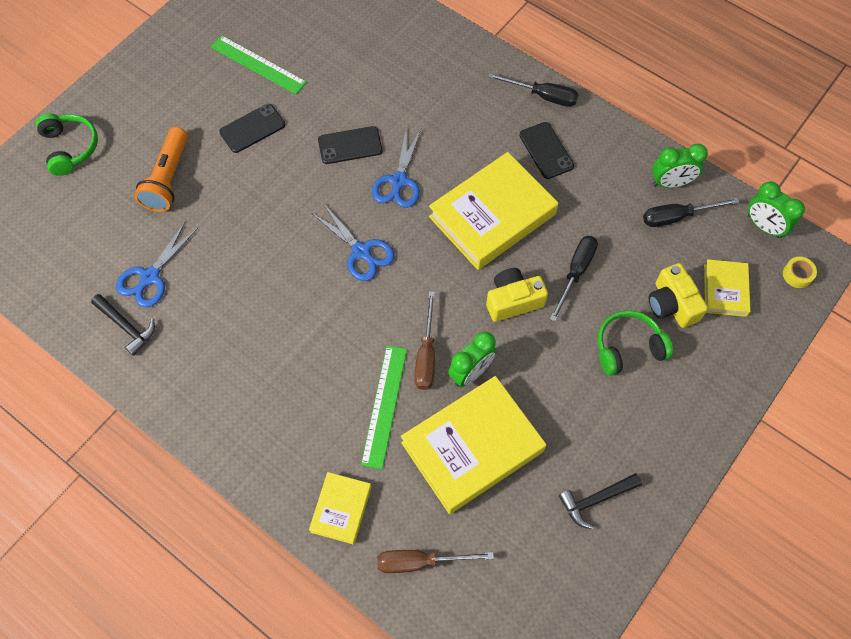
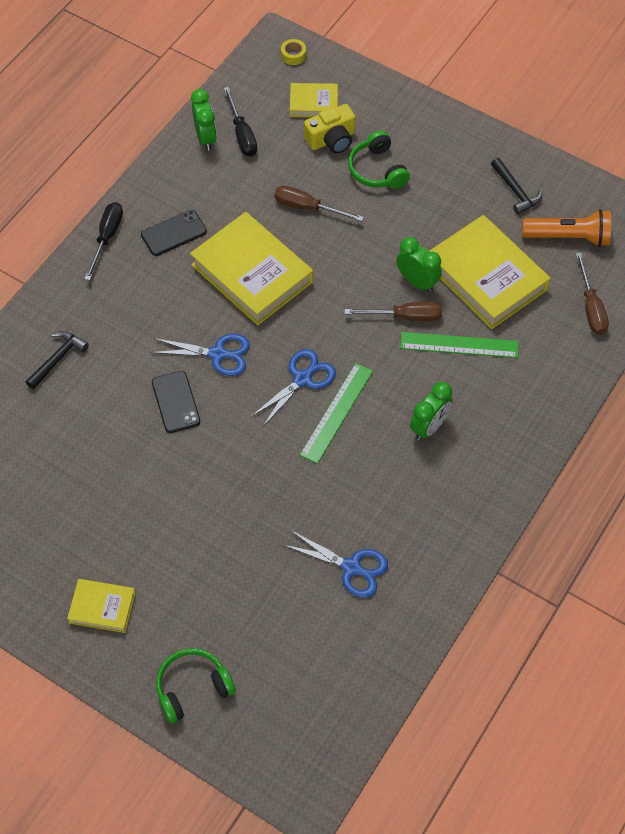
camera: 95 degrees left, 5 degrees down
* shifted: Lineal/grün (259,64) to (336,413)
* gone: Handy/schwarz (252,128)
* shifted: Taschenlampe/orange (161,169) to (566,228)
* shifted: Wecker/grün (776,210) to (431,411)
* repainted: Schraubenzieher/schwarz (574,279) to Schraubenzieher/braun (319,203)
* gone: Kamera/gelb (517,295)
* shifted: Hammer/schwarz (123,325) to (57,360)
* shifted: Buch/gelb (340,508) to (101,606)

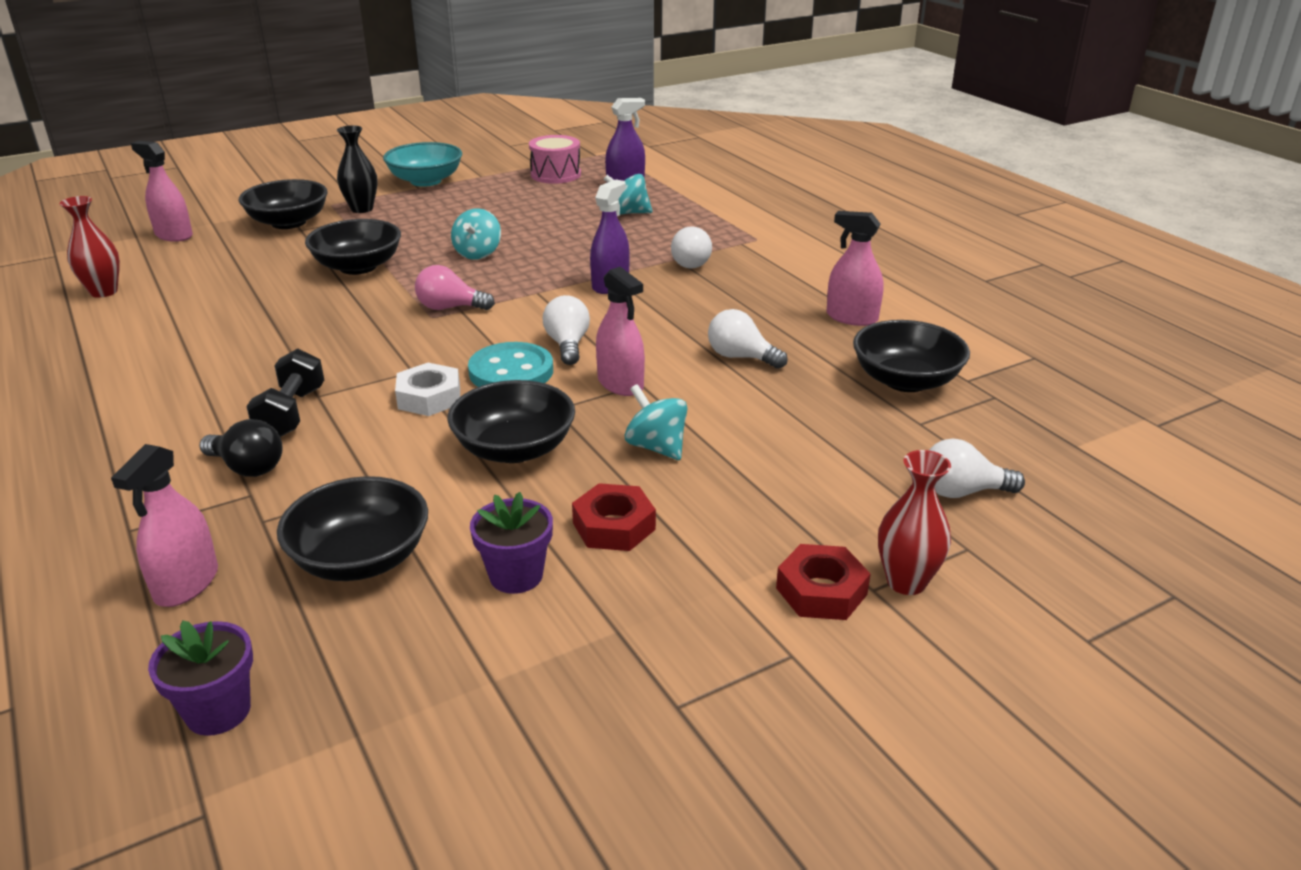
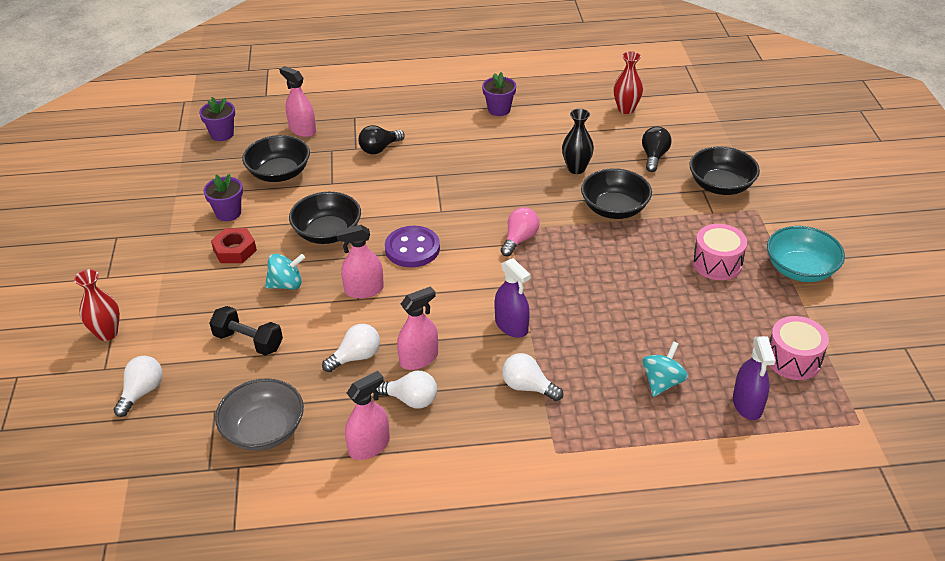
camera: 115 degrees right, 10 degrees up
* shifted: Vase/schwarz (357,169) to (578,141)
* shifted: Sprühflasche/rosa (162,191) to (417,328)
* gone: Kreisel/türkis (476,234)
* shifted: Glühbirne/weiß (566,330) to (407,389)
* repainted: Schüssel/schwarz (911,356) to Schüssel/grau (259,414)
* repainted: Knopf/türkis (510,364) to Knopf/lila (412,246)
* shifted: Hantel/schwarz (285,392) to (246,331)
* gone: Sechskantmutter/weiß (427,389)
* gone: Sechskantmutter/rot (823,582)
* new: Blumentopf/lila (499,94)
* new: Glühbirne/schwarz (657,149)
* new: Trommel/rosa (720,252)

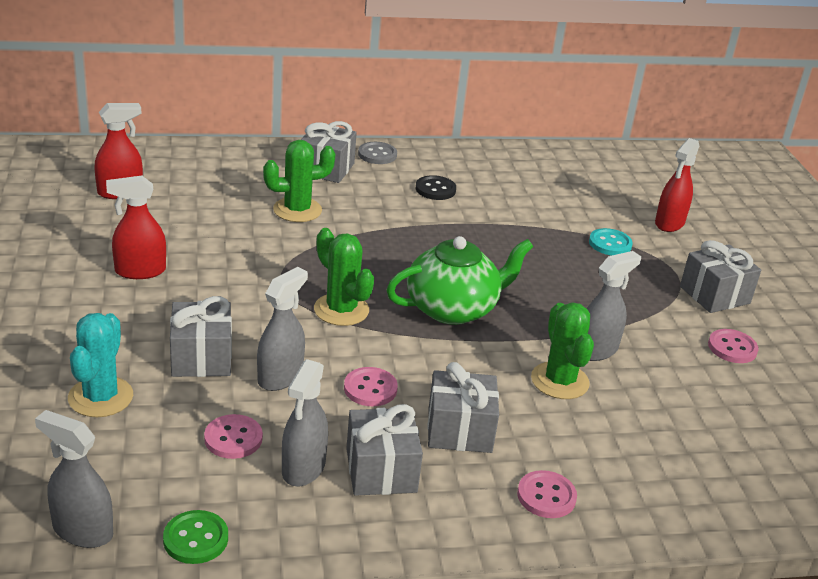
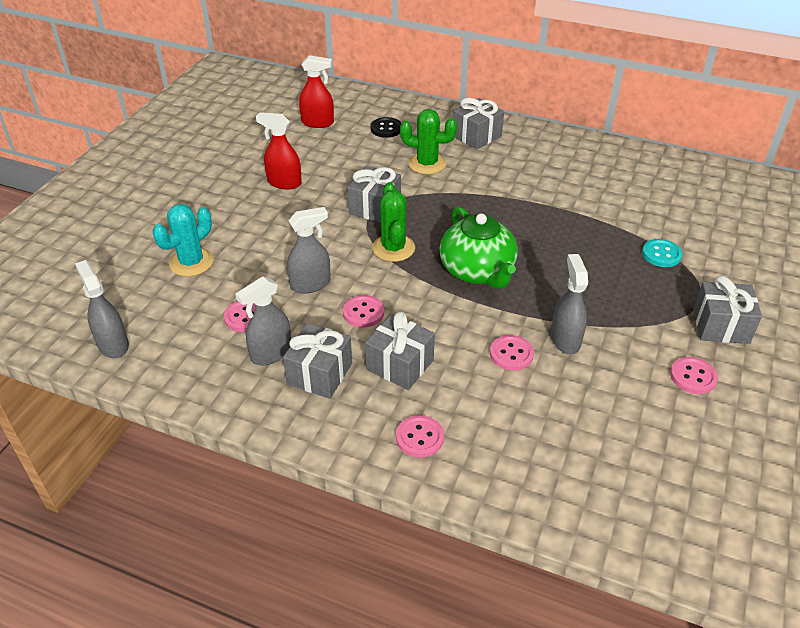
camera: 35 degrees right, 10 degrees up
* gone: Sprühflasche/rot (677,185)
* gone: Knopf/grau (377,153)
* shifted: Knopf/schwarz (436,187) to (386,127)
* rotated: Teekanne/grün (460,280) = (478,247) 60 degrees clockwise
* rotated: Sprühflasche/grau (614,306) = (569,304) 90 degrees counterclockwise
* shifted: Geschenk/grau (201,336) to (374,194)
* swapped: Kaktus/grün (562,350) to Knopf/rosa (512,353)
* gone: Knopf/grün (195,537)

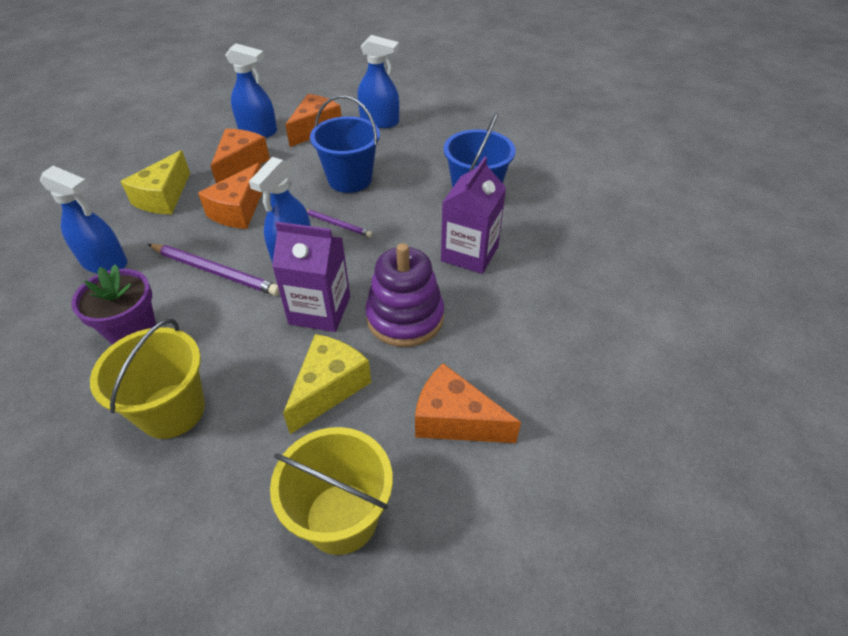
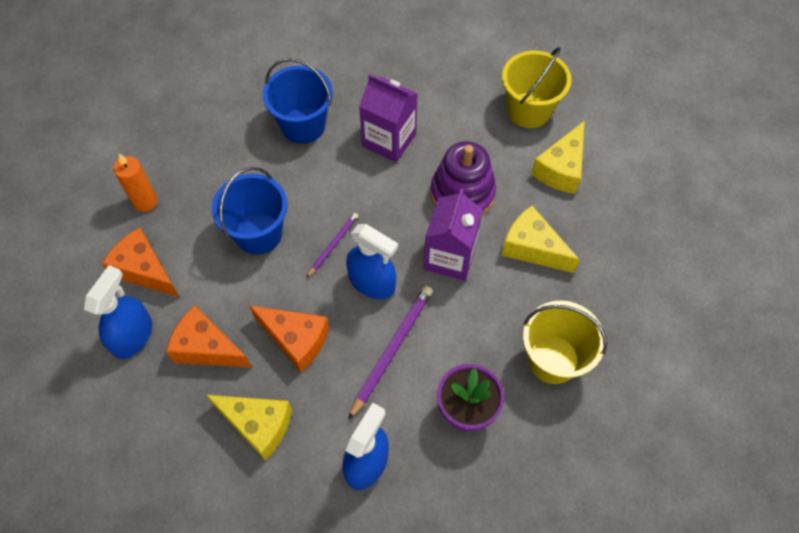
camera: 85 degrees left, 15 degrees up
* swapped: Sprühflasche/blau (378,81) to Kerze/orange (135,183)
* repainted: Käse/orange (468,403) to Käse/gelb (558,157)
* shifted: Eimer/gelb (331,491) to (537,87)

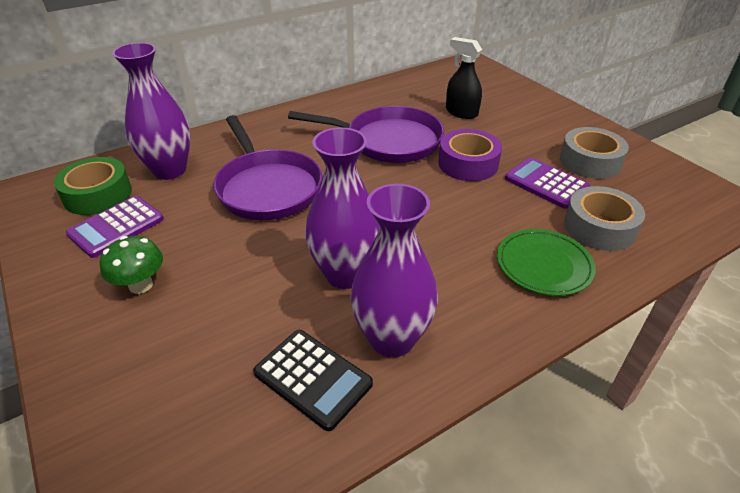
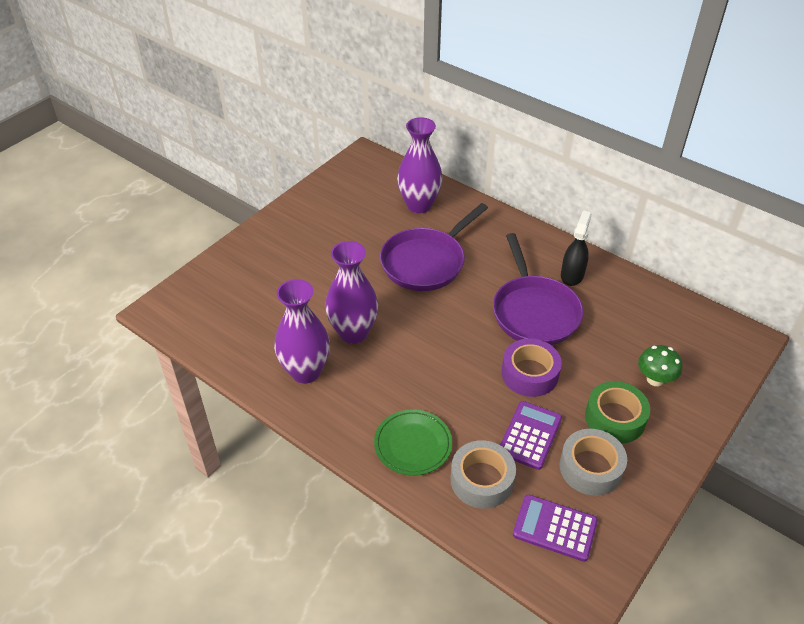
camera: 70 degrees right, 5 degrees up
* shifted: Sprühflasche/schwarz (464,78) to (576,248)
* shifted: Klebeband/grün (93,186) to (617,412)
* shifted: Taschenrechner/lila (115,227) to (555,528)
* shifted: Pilz/grün (131,265) to (660,365)
* gone: Taschenrechner/schwarz (313,380)

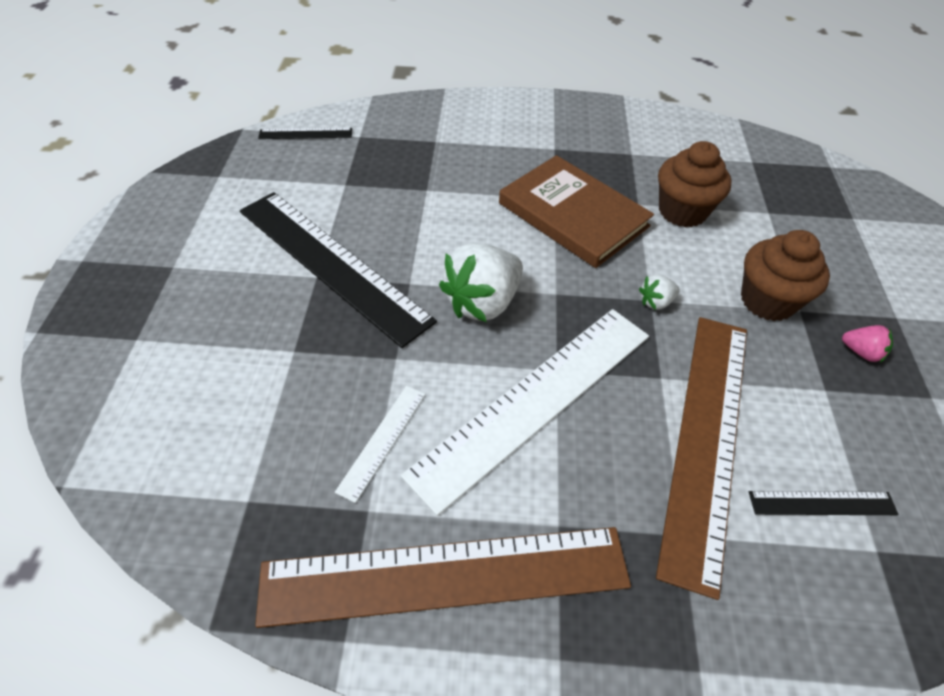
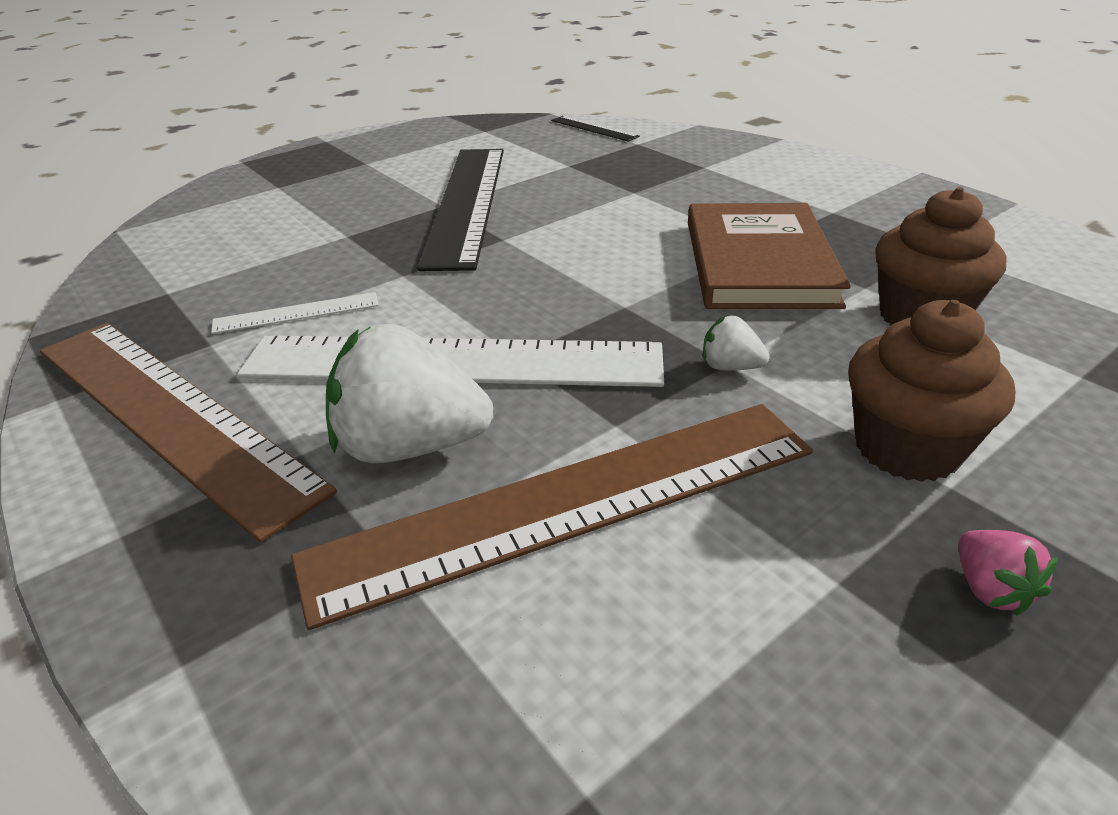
camera: 50 degrees right, 15 degrees down
* shifted: Erdbeere/weiß (481,282) to (409,393)
* gone: Lineal/schwarz (823,503)

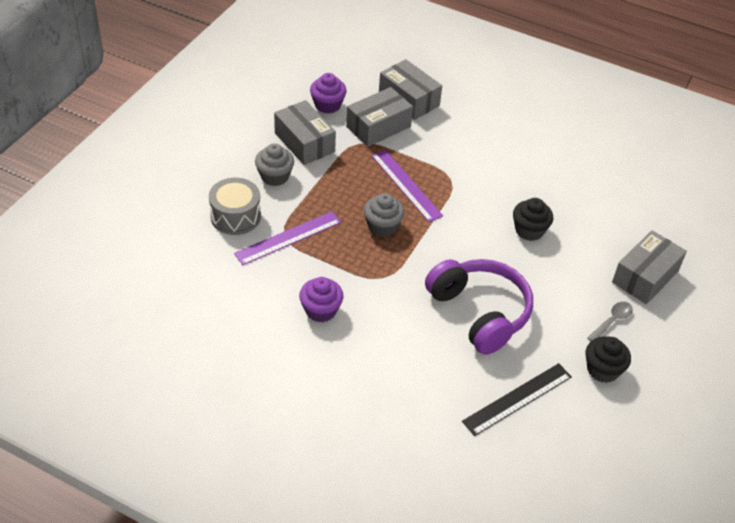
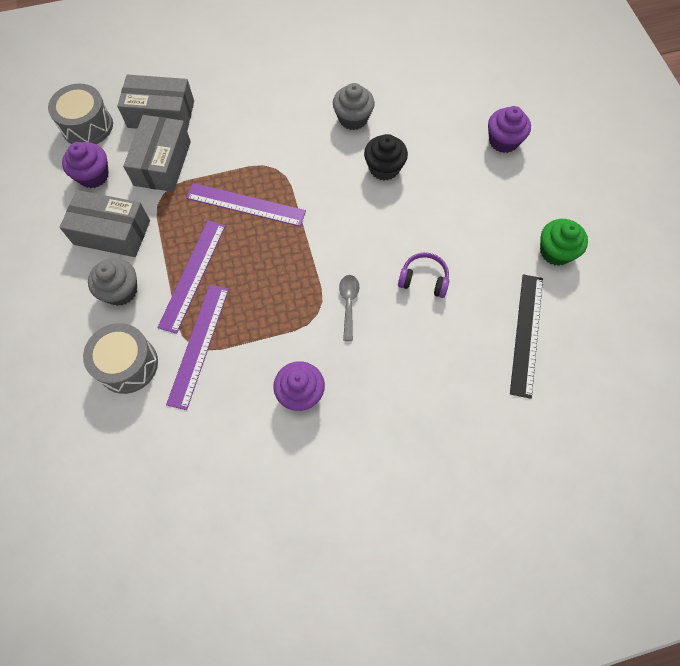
camera: 40 degrees left, 20 degrees up
* shifted: Muffin/grau (384,215) to (354,106)
* swapped: Schachtel/grau (649,267) to Muffin/lila (509,129)
* scaled: Kopfhörer/lila (479,307) = (423,275) x0.46
* shifted: Löffel/grau (610,321) to (349,308)
* repainted: Muffin/schwarz (608,359) to Muffin/grün (564,242)
* new: Trommel/grau (80,114)
* new: Lineal/lila (191,277)

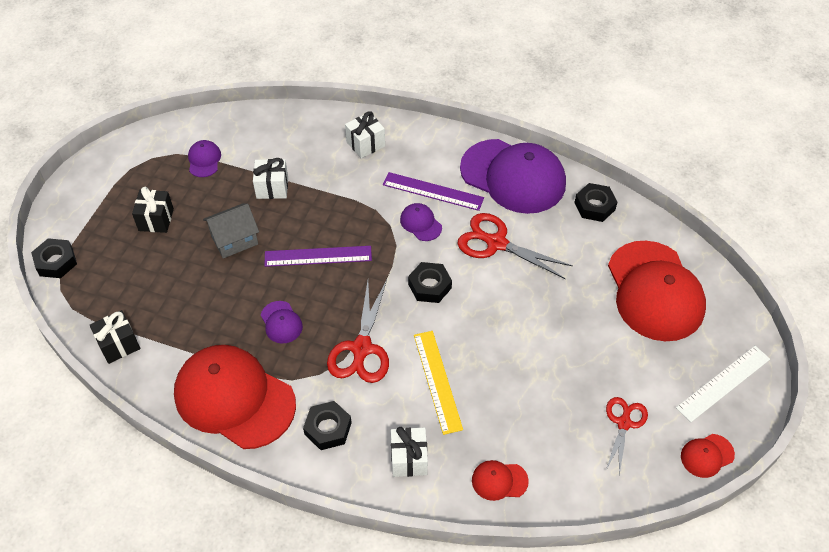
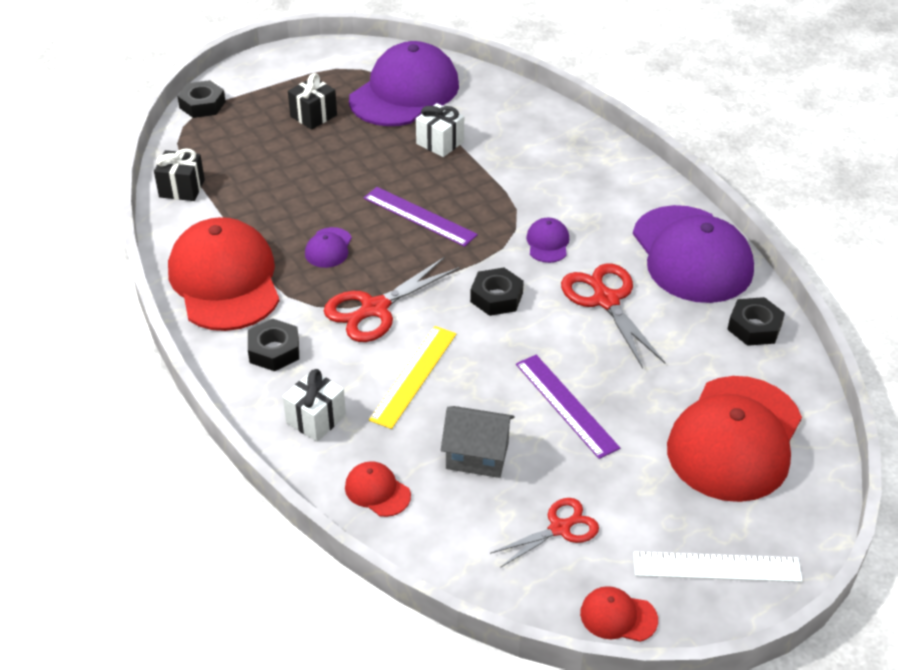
camera: 40 degrees right, 10 degrees down
* gone: Geschenk/weiß (365,134)
* scaled: Kappe/lila (204,158) = (404,83) x2.40
* shifted: Lineal/lila (433,191) to (568,407)
* shifted: Haus/grau (231,230) to (477,442)

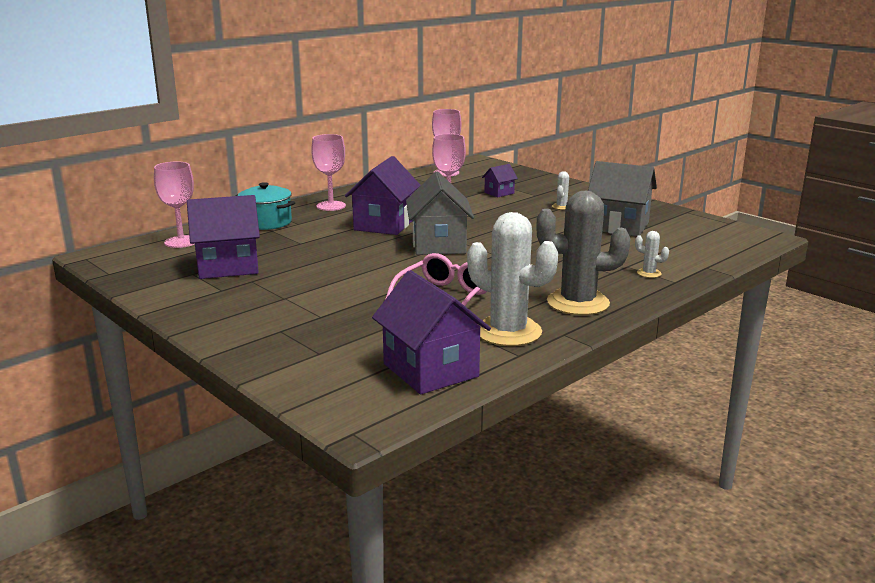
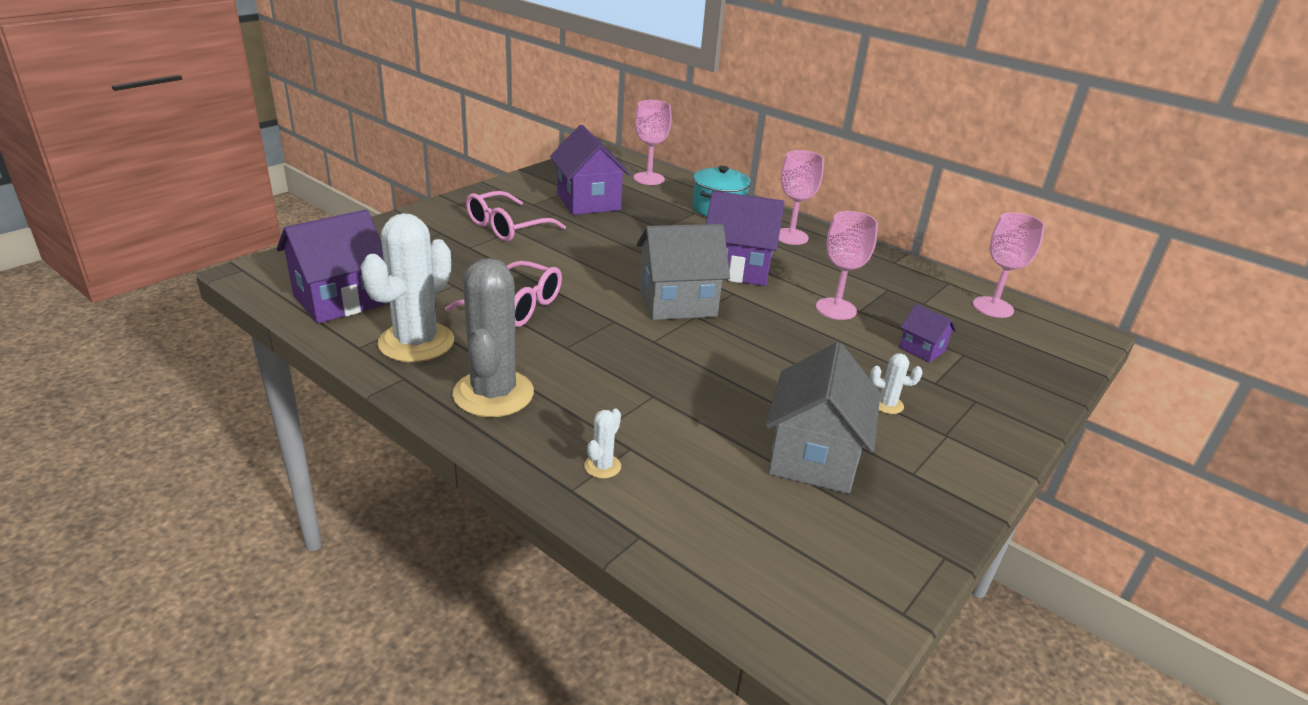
camera: 80 degrees right, 10 degrees up
* new: Brille/rosa (516,216)

